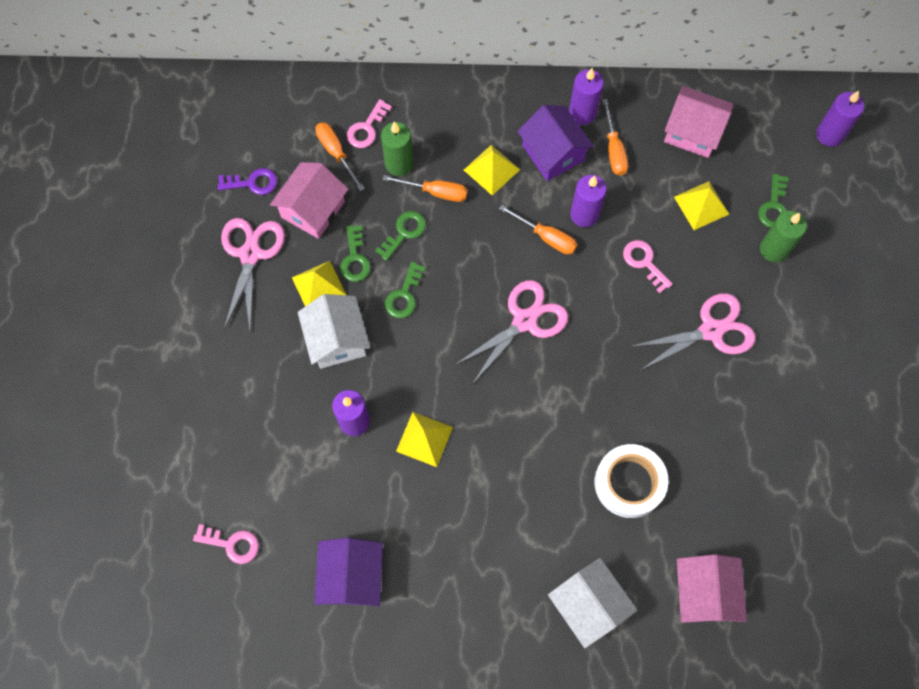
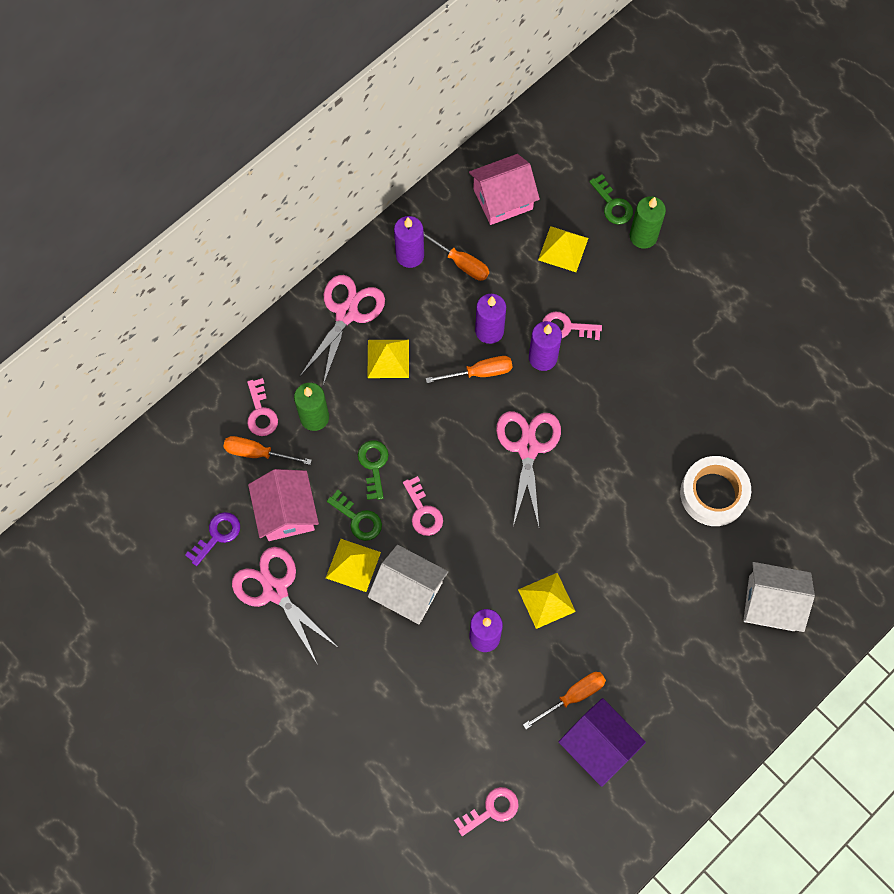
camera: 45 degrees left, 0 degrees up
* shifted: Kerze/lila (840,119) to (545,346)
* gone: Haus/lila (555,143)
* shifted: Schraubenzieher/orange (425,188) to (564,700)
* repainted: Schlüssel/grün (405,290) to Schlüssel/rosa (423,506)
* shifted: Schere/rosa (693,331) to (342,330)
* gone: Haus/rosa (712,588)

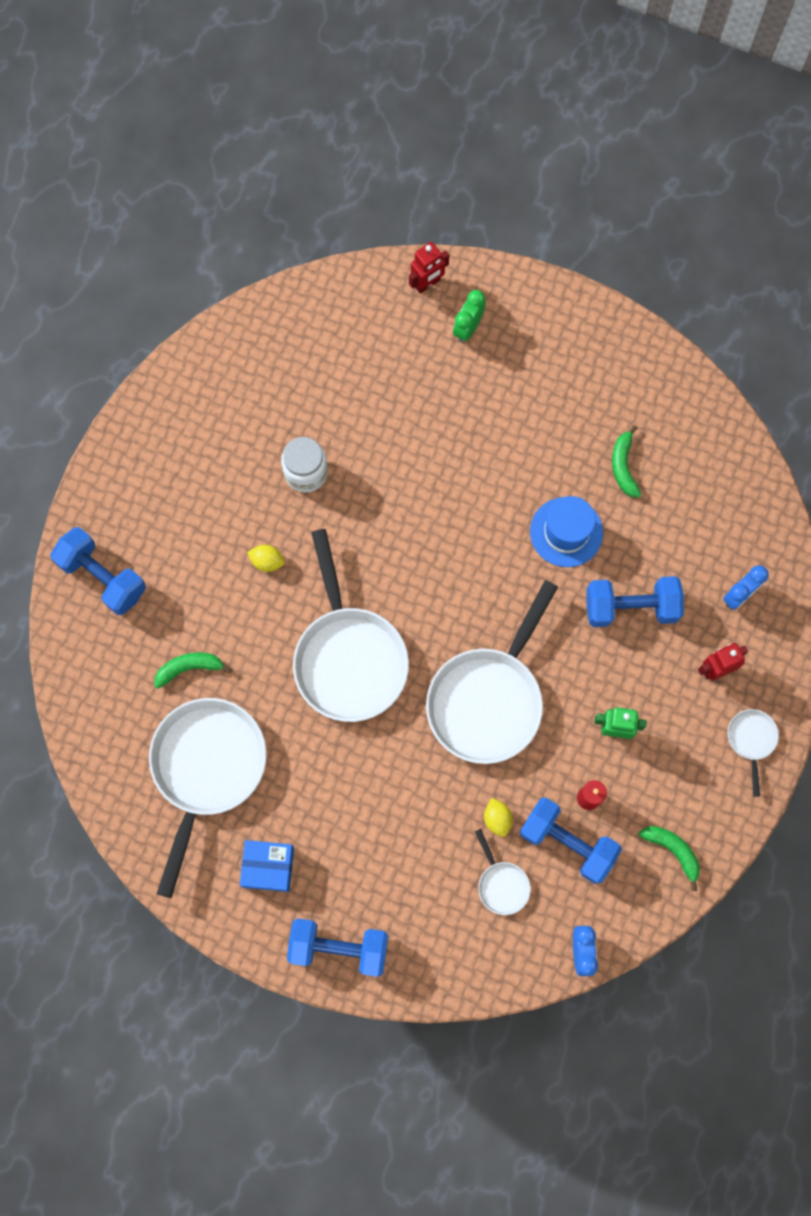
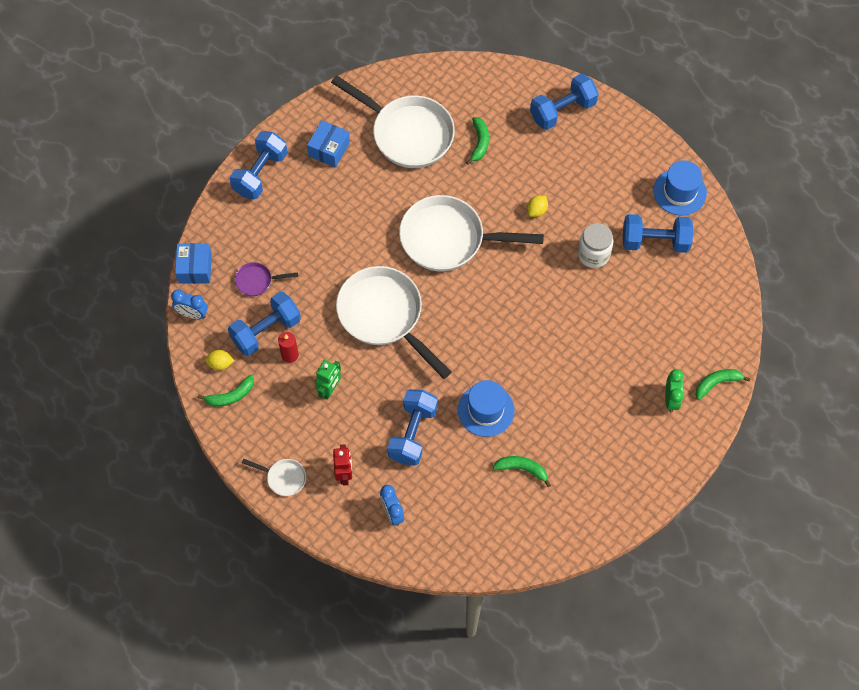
camera: 110 degrees right, 10 degrees down
* swapped: Roboter/rot (429,268) to Banane/grün (723,384)
* rotated: Wecker/grün (469,316) = (674,390) 45 degrees clockwise
* shifted: Zitrone/gelb (498,817) to (219,360)
* repainted: Pfanne/weiß (503,872) to Pfanne/lila (266,279)
* new: Hut/blau (680,188)
* new: Hantel/blau (658,233)
* new: Schachtel/blau (193,263)

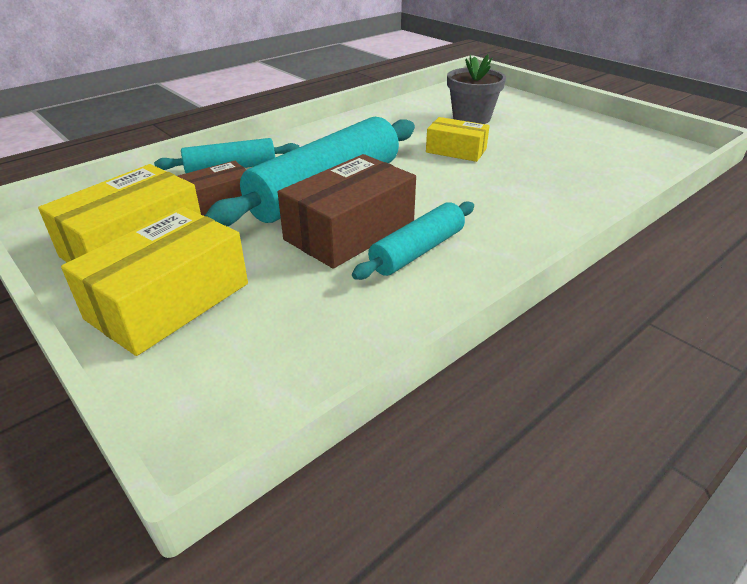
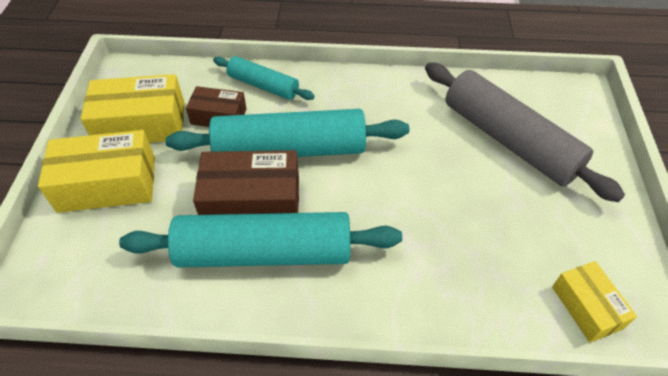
camera: 45 degrees right, 15 degrees up
* swapped: Blumentopf/grau (476,89) to Nudelholz/grau (525,132)
* shifted: Schachtel/gelb (458,139) to (594,302)
* scaled: Nudelholz/türkis (413,240) = (260,240) x1.83

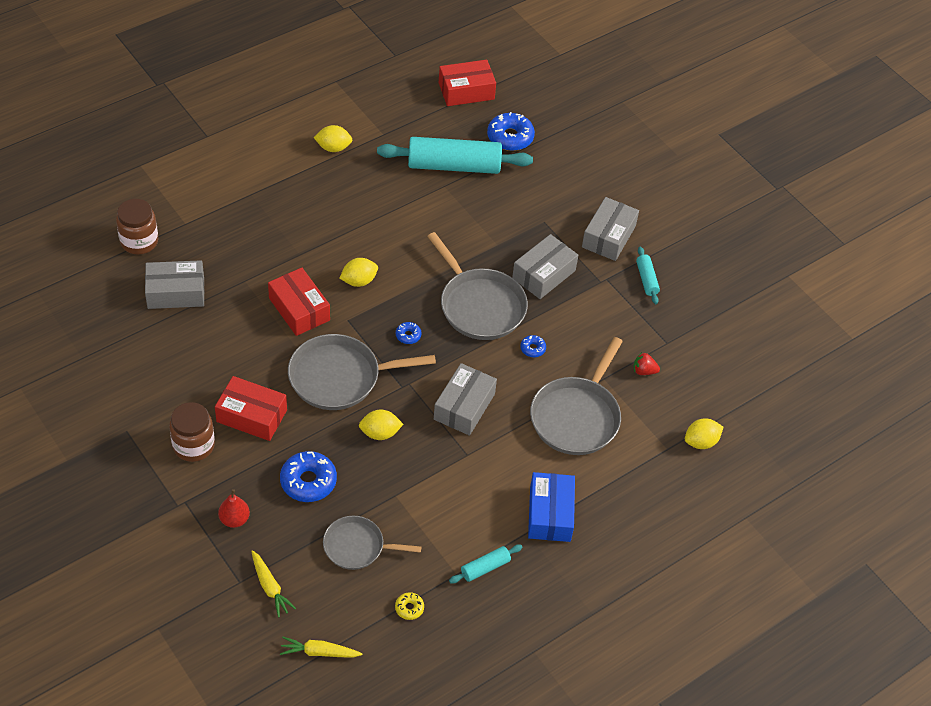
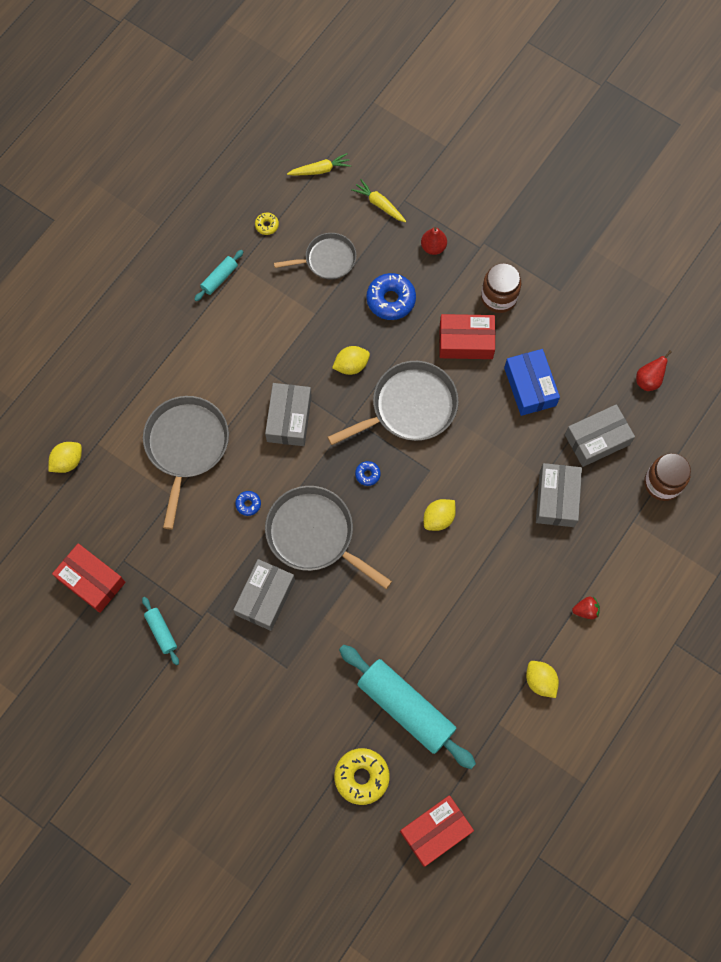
camera: 165 degrees right, 20 degrees up
* repainted: Donut/blau (511,131) to Donut/gelb (362,776)
* rotated: Zitrone/gelb (333,138) = (542,679) 75 degrees clockwise
* rotated: Nudelholz/türkis (455,155) = (407,707) 60 degrees clockwise
* shifted: Schachtel/grau (610,229) to (559,495)
* shifted: Schachtel/rot (299,302) to (88,578)
* shifted: Erdbeere/rot (647,363) to (586,608)
* shifted: Schachtel/blau (551,507) to (532,382)
* new: Birne/rot (654,371)

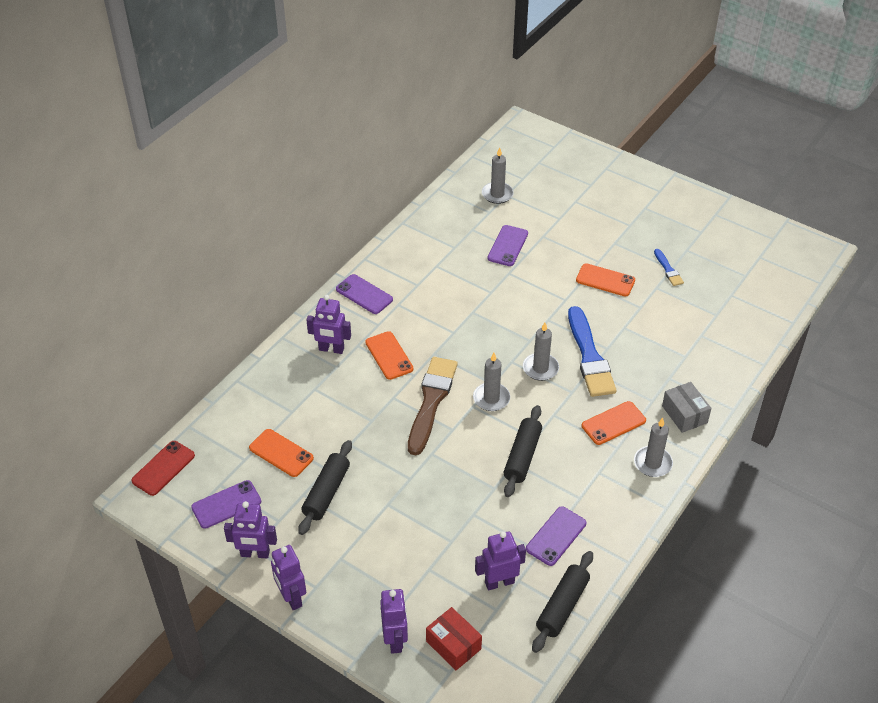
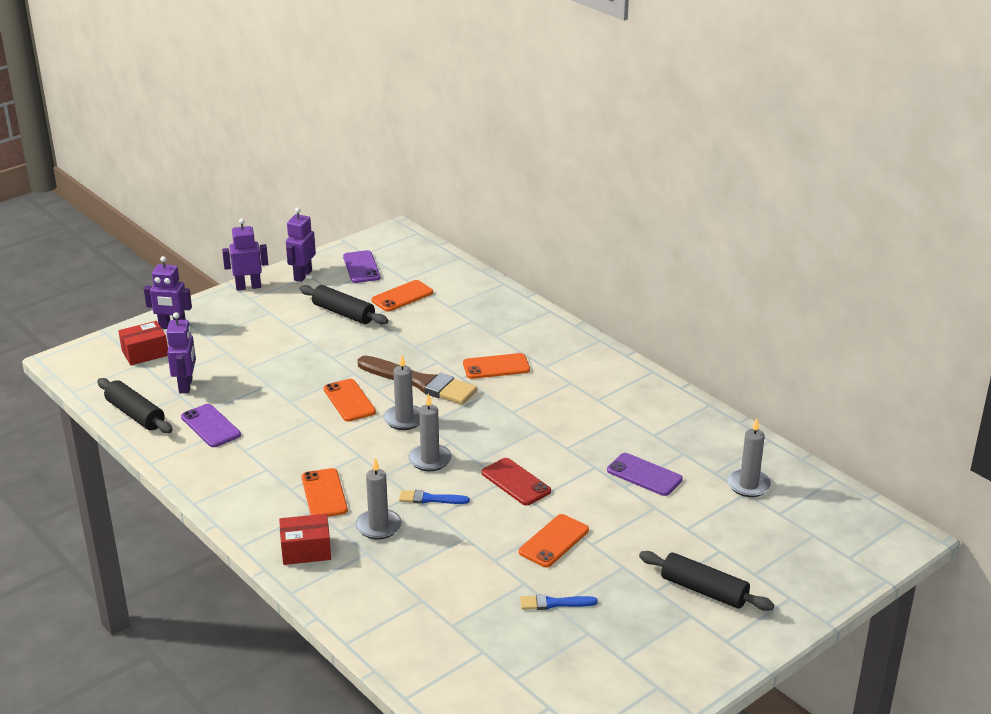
camera: 105 degrees right, 15 degrees down
* gone: Handy/lila (364,294)
* gone: Roboter/lila (328,324)
* scaled: Pinsel/blau (592,351) = (434,497) x0.48
* repainted: Schachtel/grau (687,407) to Schachtel/rot (305,539)
* shifted: Nudelholz/schwarz (522,451) to (706,581)
* shifted: Kerze/grau (653,447) to (379,498)
* shifted: Handy/rot (163,468) to (516,481)
* new: Handy/orange (350,400)

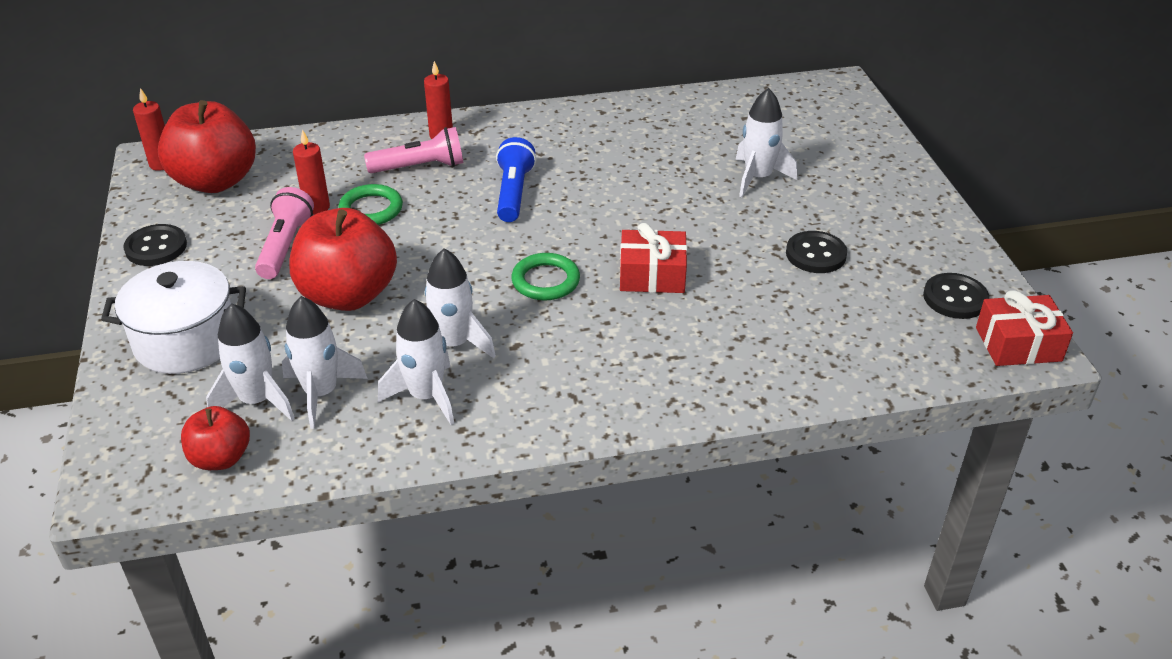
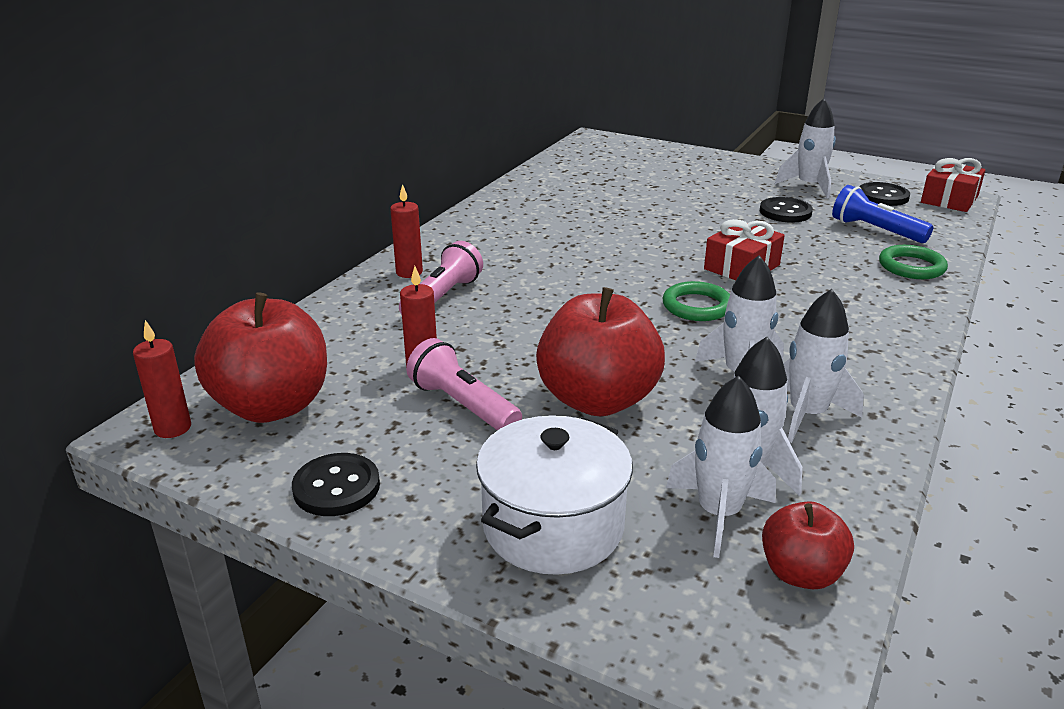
camera: 50 degrees left, 10 degrees down
* shifted: Rakete/weiß (766,142) to (805,148)
* shifted: Taschenlampe/blau (516,179) to (882,214)
* shifted: Ring/grün (370,204) to (913,262)

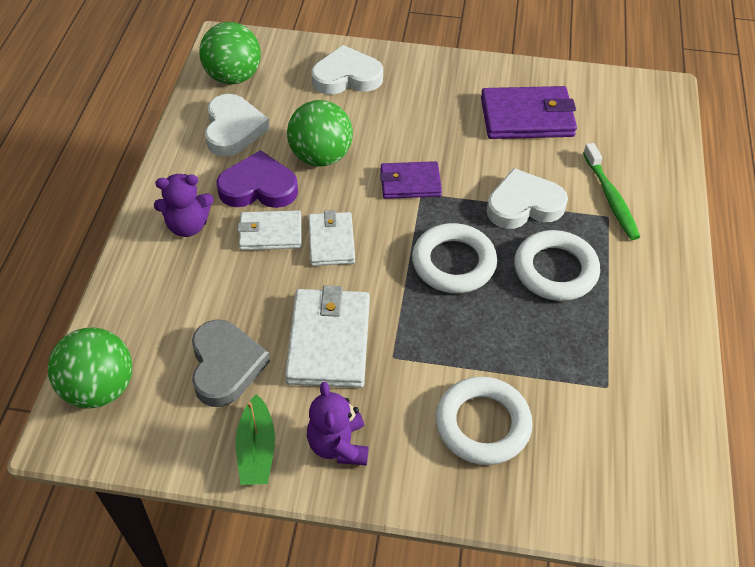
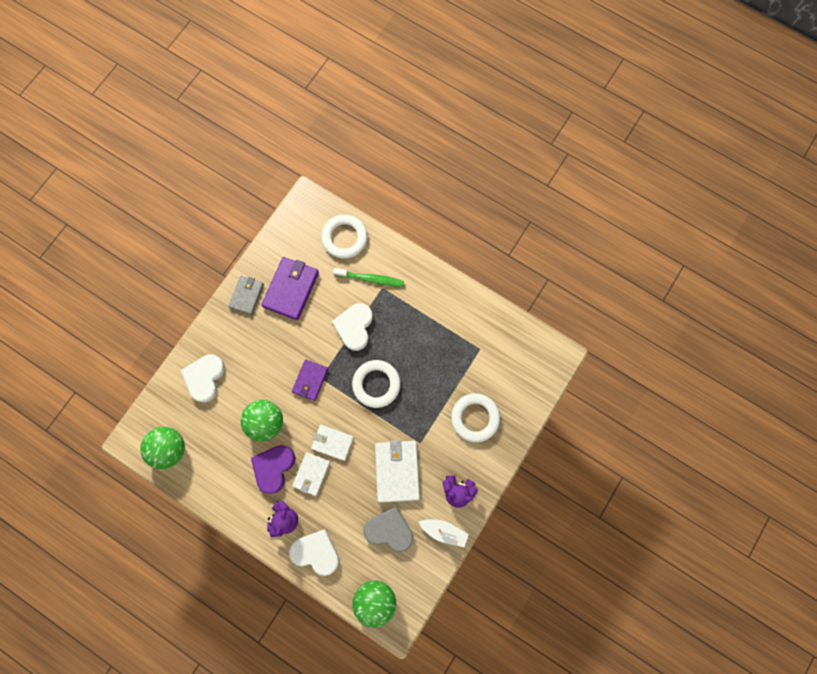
camera: 65 degrees left, 25 degrees up
* shifted: Herz/weiß (237,125) to (314,552)
* shifted: Ring/weiß (557,265) to (344,236)
* rotated: Geldbörse/weiß (327,337) = (397,471) 60 degrees clockwise
* repainted: Boot/grün (255,439) to Boot/weiß (444,533)
* new: Geldbörse/grau (246,295)

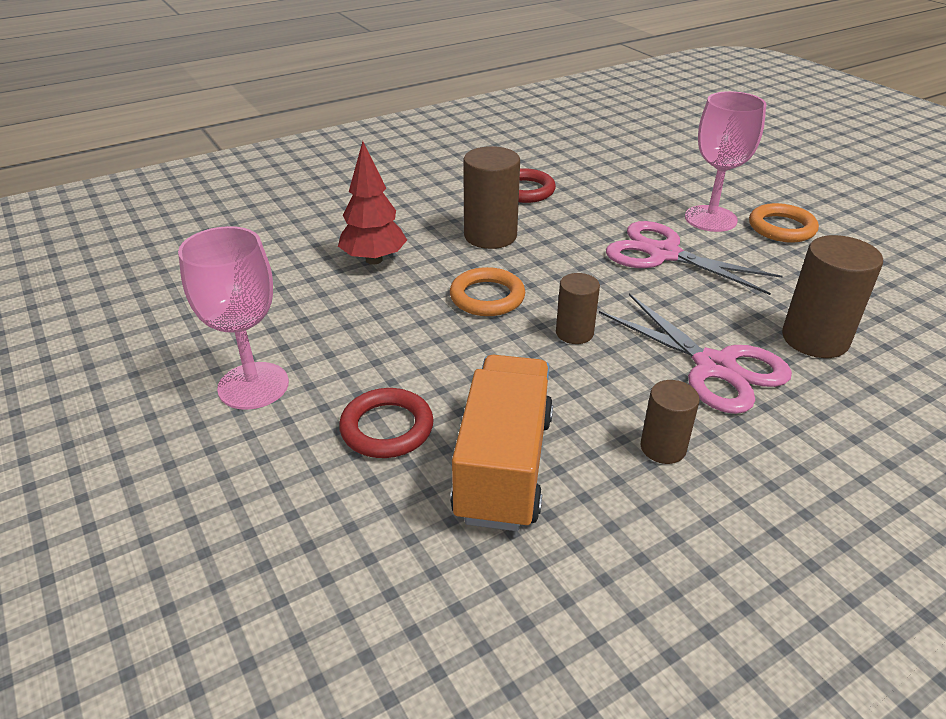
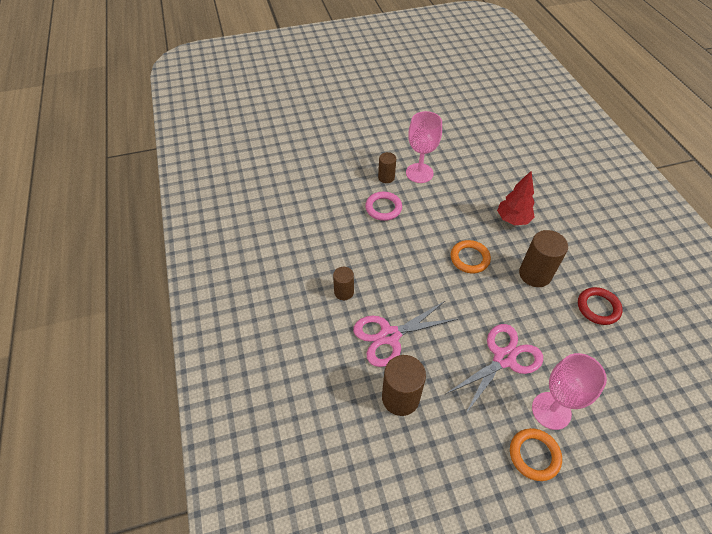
camera: 105 degrees right, 15 degrees up
* shifted: Vollzylinder/braun (578,308) to (387,167)
* gone: Lastwagen/orange (501,443)
* repainted: Ring/rot (386,423) to Ring/rosa (383,206)

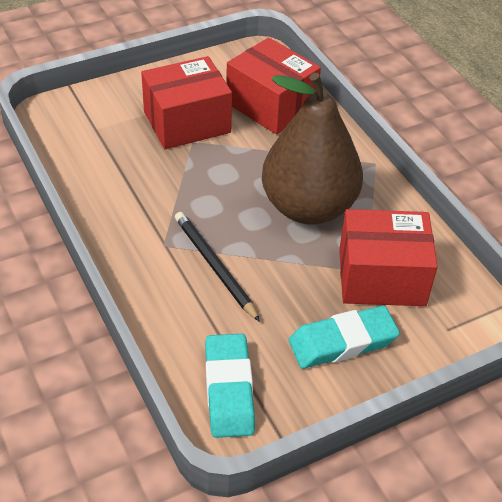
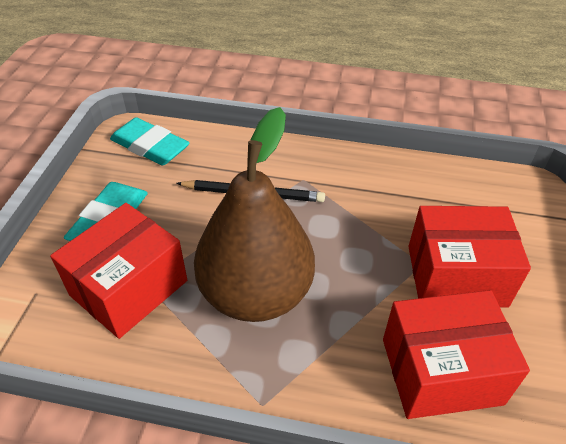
camera: 130 degrees right, 0 degrees up
* rotated: Schachtel/rot (186,102) = (469,257) 75 degrees clockwise

